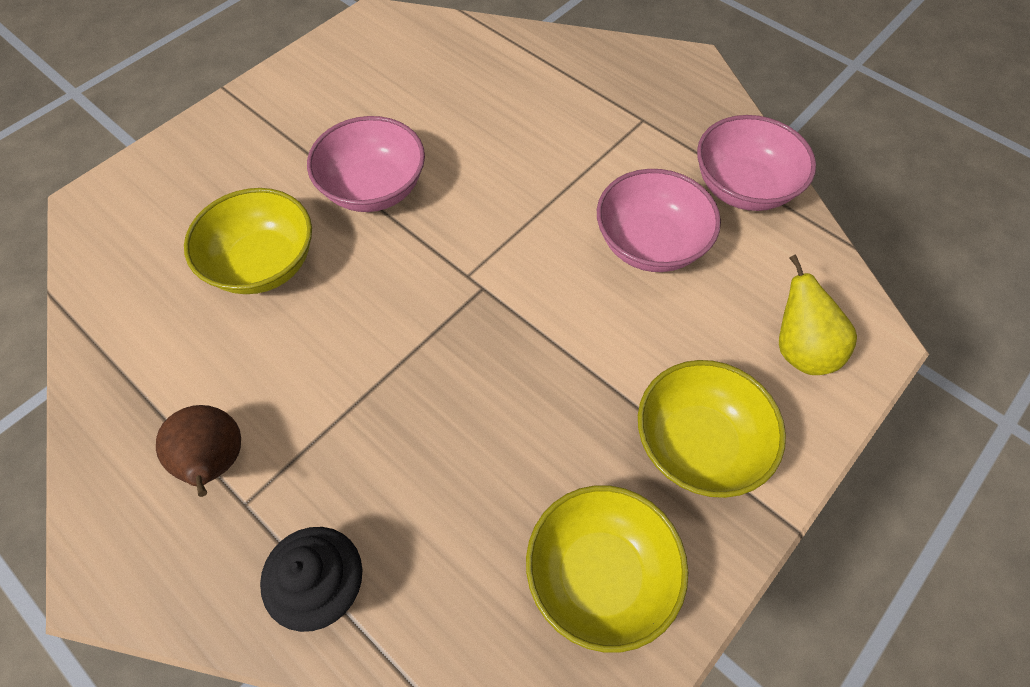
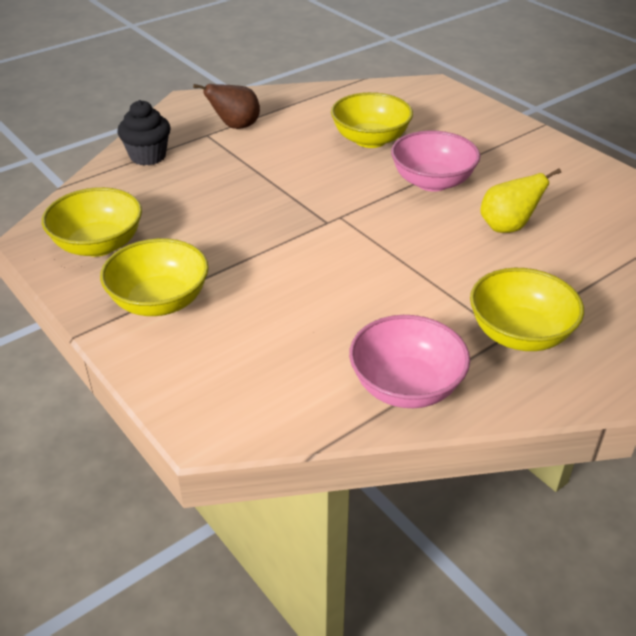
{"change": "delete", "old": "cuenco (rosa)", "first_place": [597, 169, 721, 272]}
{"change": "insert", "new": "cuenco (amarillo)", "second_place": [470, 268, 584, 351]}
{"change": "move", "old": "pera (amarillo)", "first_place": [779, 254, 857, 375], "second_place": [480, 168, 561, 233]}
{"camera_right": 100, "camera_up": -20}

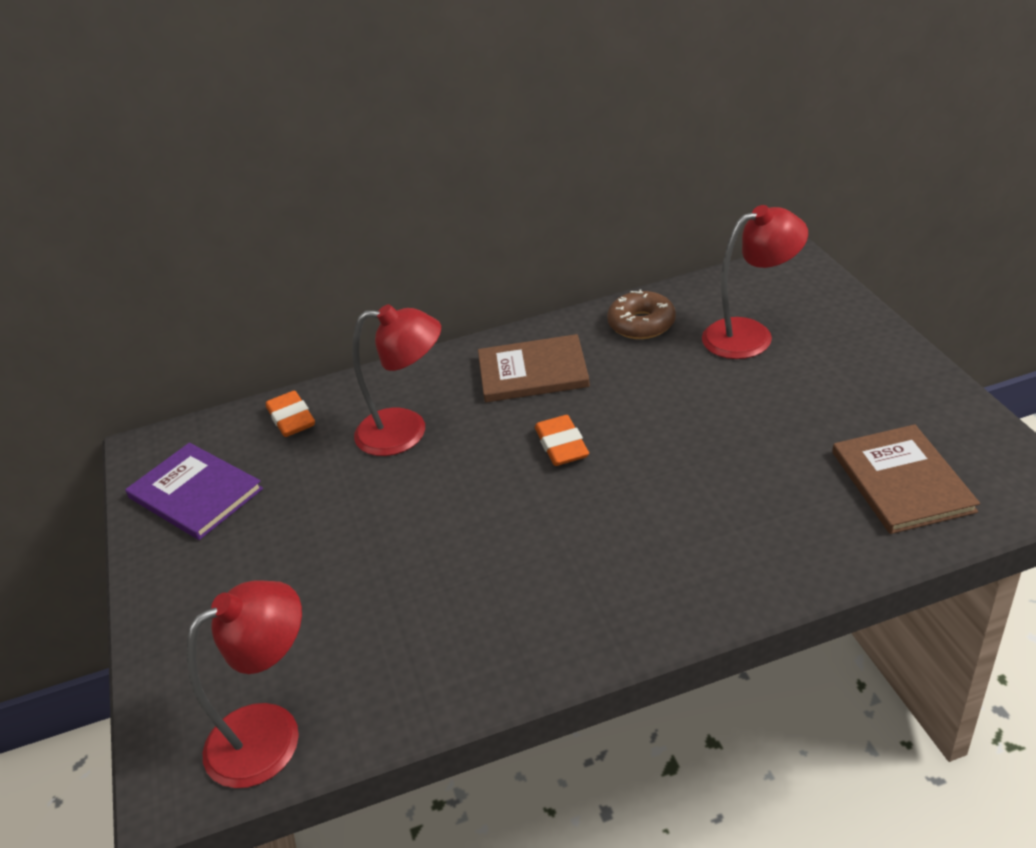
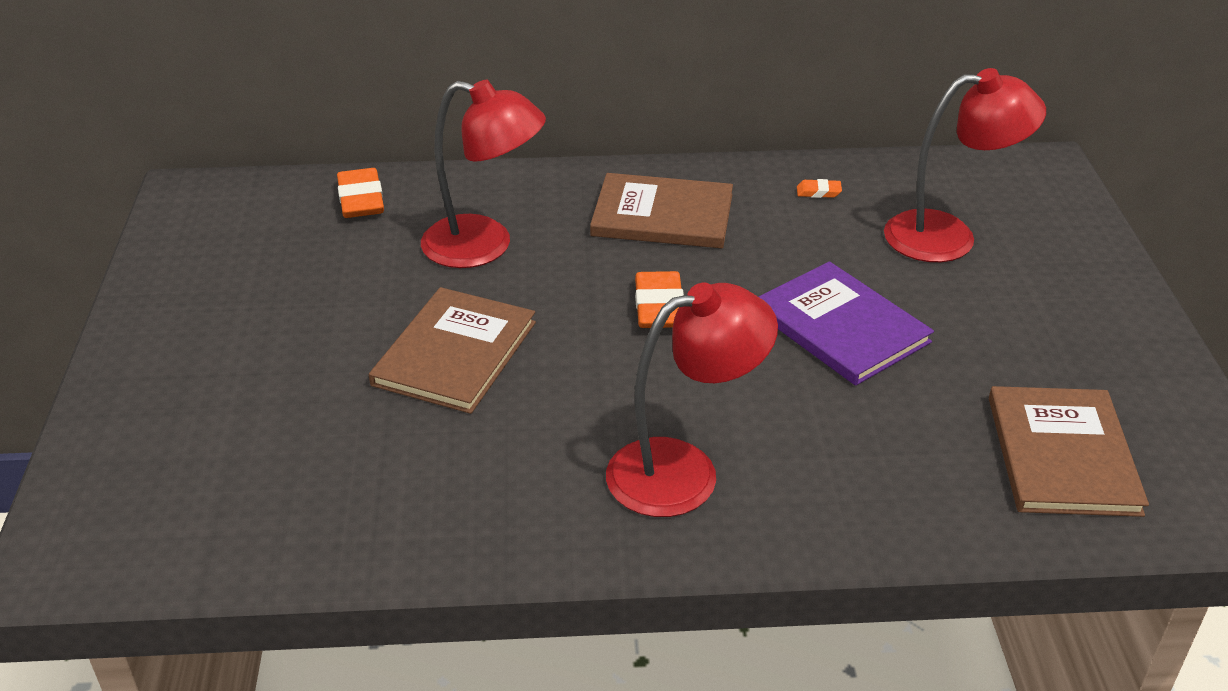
{"change": "insert", "new": "libro (marrón)", "second_place": [369, 287, 536, 414]}
{"change": "move", "old": "libro (morado)", "first_place": [125, 443, 263, 540], "second_place": [759, 261, 934, 386]}
{"change": "move", "old": "lámpara (rojo)", "first_place": [186, 580, 302, 788], "second_place": [606, 283, 778, 517]}
{"change": "replace", "old": "rosquilla (marrón)", "new": "goma de borrar (naranja)", "first_place": [607, 289, 676, 339], "second_place": [797, 179, 842, 198]}
{"camera_right": 10, "camera_up": 0}

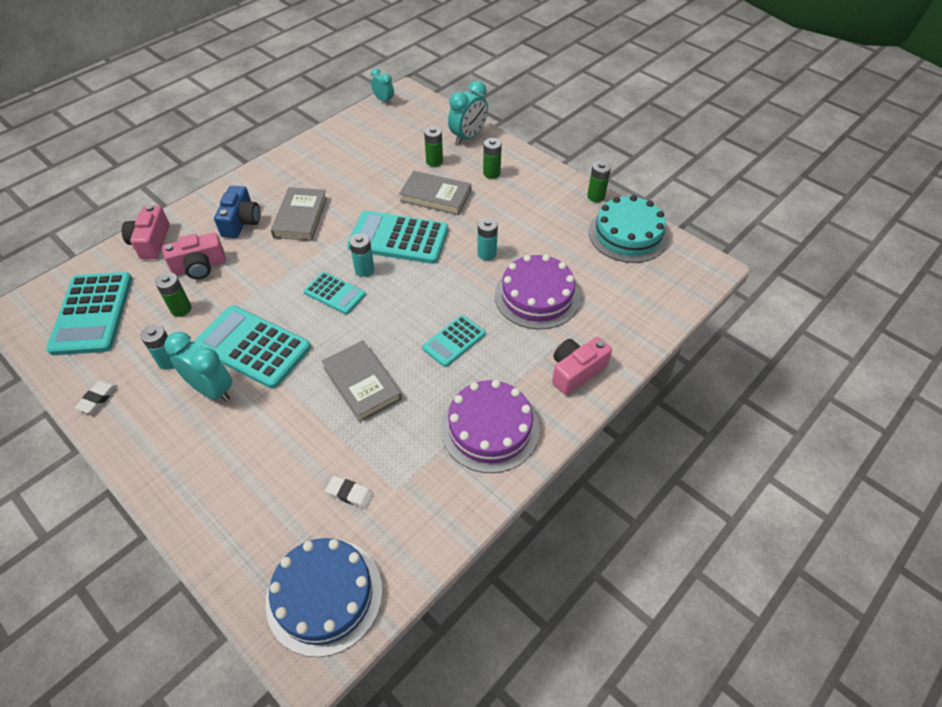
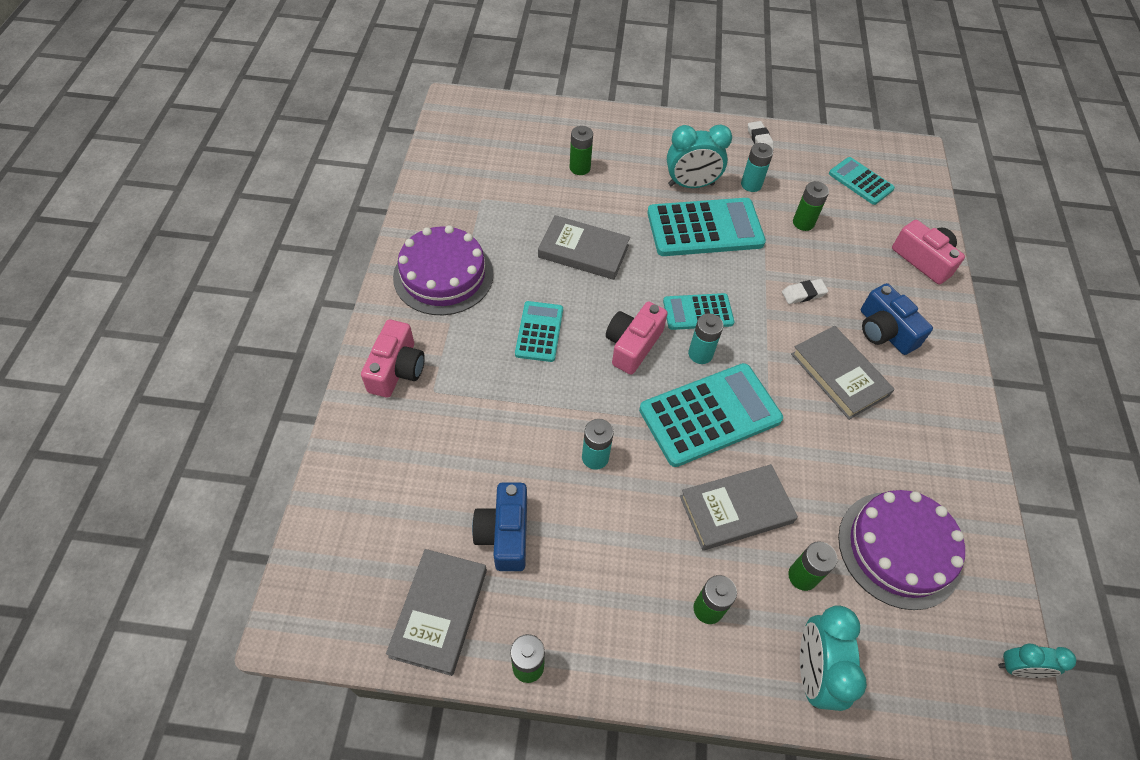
{"change": "delete", "old": "tarta (azul)", "first_place": [266, 538, 383, 657]}
{"change": "insert", "new": "cámara (azul)", "second_place": [472, 482, 527, 571]}
{"change": "insert", "new": "pila (verde)", "second_place": [570, 126, 593, 175]}
{"change": "move", "old": "cámara (rosa)", "first_place": [162, 233, 226, 279], "second_place": [606, 301, 668, 375]}
{"change": "move", "old": "goma de borrar (blanco)", "first_place": [325, 476, 374, 509], "second_place": [782, 279, 828, 304]}
{"change": "move", "old": "tarta (morado)", "first_place": [495, 254, 580, 329], "second_place": [838, 490, 965, 610]}
{"change": "replace", "old": "tarta (turquesa)", "new": "libro (gris)", "first_place": [589, 195, 668, 263], "second_place": [386, 549, 487, 676]}
{"change": "resize", "old": "calculadora (turquesa)", "first_place": [46, 272, 132, 355], "second_place": [829, 157, 895, 205], "factor": 0.57}
{"camera_right": 140, "camera_up": 5}

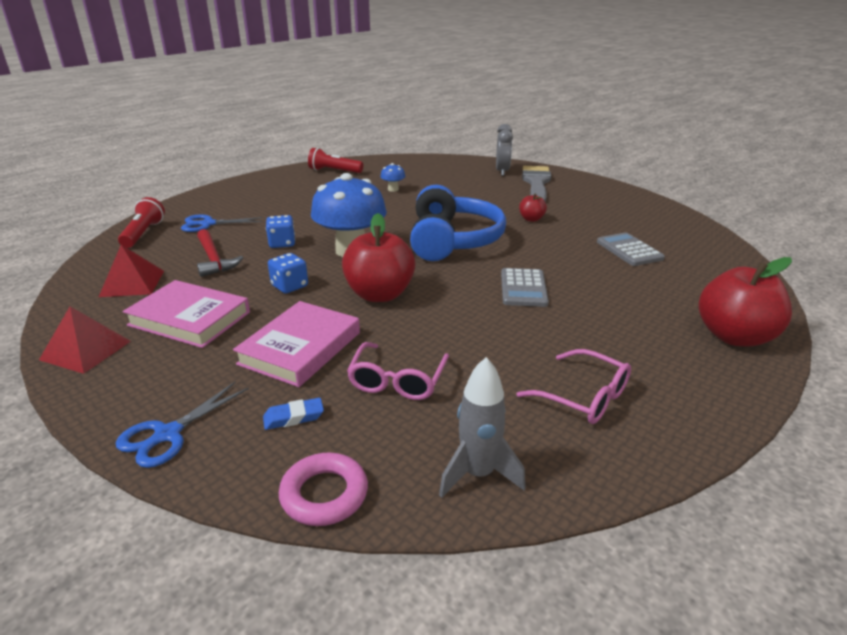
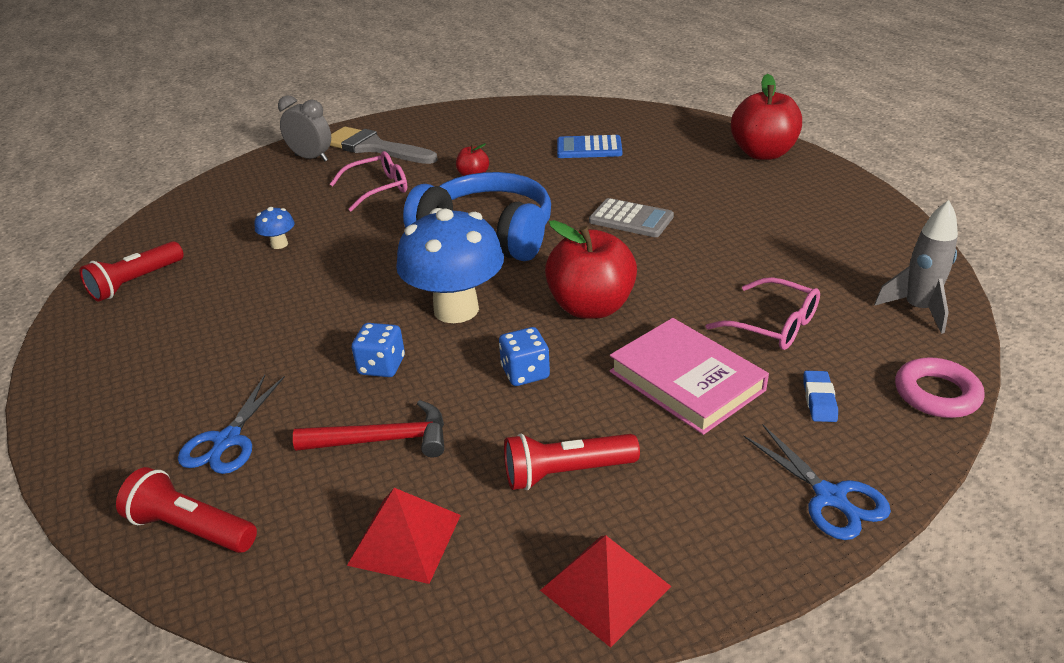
{"change": "move", "old": "gafas (rosa)", "first_place": [516, 349, 631, 424], "second_place": [330, 151, 407, 212]}
{"change": "replace", "old": "libro (rosa)", "new": "lámpara de mano (rojo)", "first_place": [123, 280, 250, 348], "second_place": [504, 434, 640, 490]}
{"change": "recolor", "old": "calculadora (gris)", "new": "calculadora (azul)", "first_place": [597, 233, 665, 266], "second_place": [557, 135, 622, 158]}
{"camera_right": -65, "camera_up": 5}

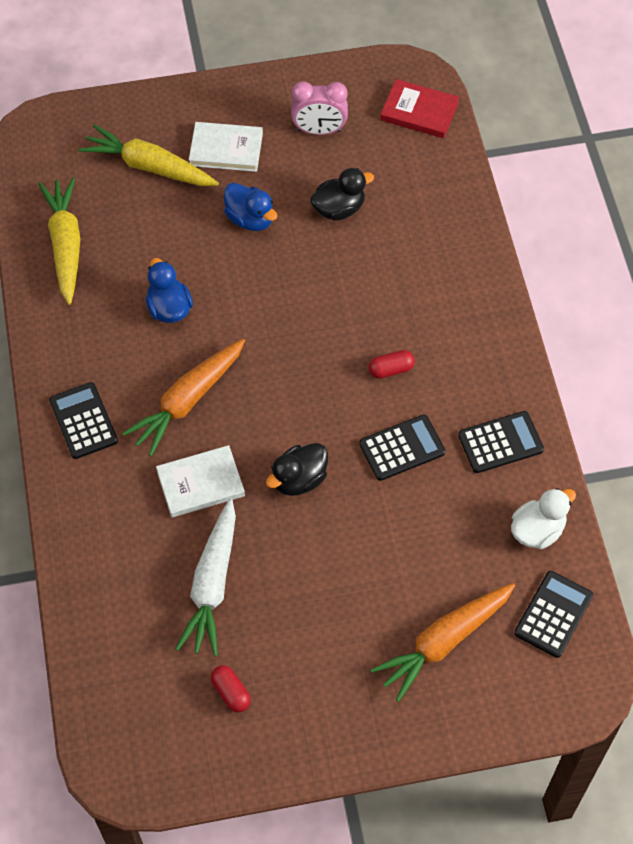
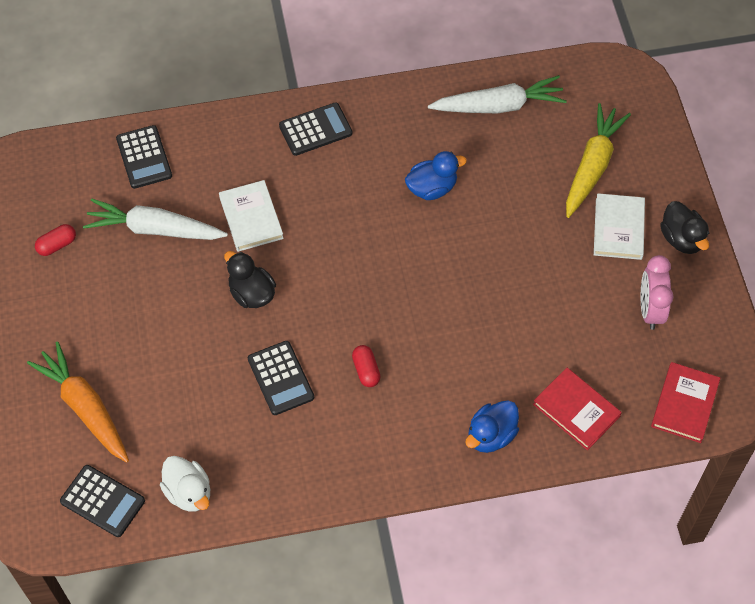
{"change": "delete", "old": "zanahoria (naranja)", "first_place": [122, 339, 245, 456]}
{"change": "insert", "new": "libro (rojo)", "second_place": [533, 368, 622, 450]}
{"change": "move", "old": "pato (azul)", "first_place": [224, 183, 278, 231], "second_place": [465, 400, 519, 453]}
{"change": "move", "old": "pato (negro)", "first_place": [310, 168, 374, 221], "second_place": [660, 201, 709, 254]}
{"change": "move", "old": "calculadora (negro)", "first_place": [458, 411, 544, 473], "second_place": [116, 125, 172, 189]}
{"change": "recolor", "old": "zanahoria (amarillo)", "new": "zanahoria (blanco)", "first_place": [38, 178, 80, 305], "second_place": [428, 75, 567, 113]}
{"camera_right": 90, "camera_up": 0}

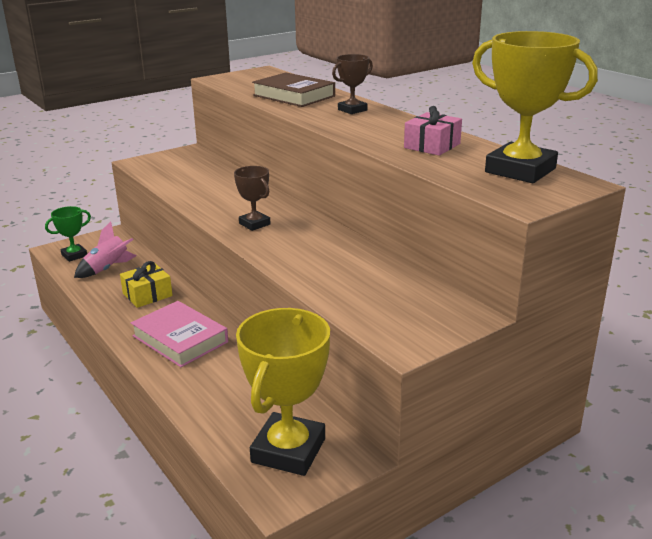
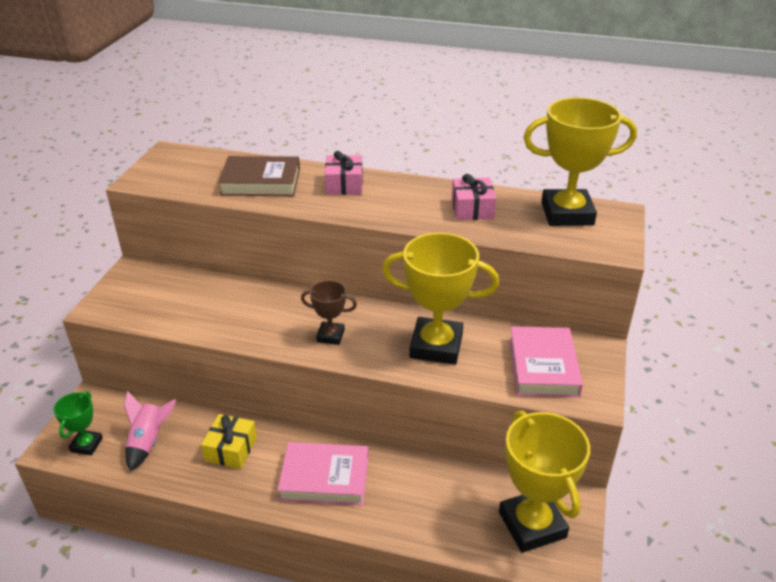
{"change": "insert", "new": "trofeo (amarillo)", "second_place": [382, 233, 499, 365]}
{"change": "insert", "new": "libro (rosa)", "second_place": [509, 326, 583, 397]}
{"change": "replace", "old": "trofeo (marrón)", "new": "regalo (rosa)", "first_place": [332, 54, 373, 114], "second_place": [325, 151, 363, 195]}
{"camera_right": -40, "camera_up": 10}

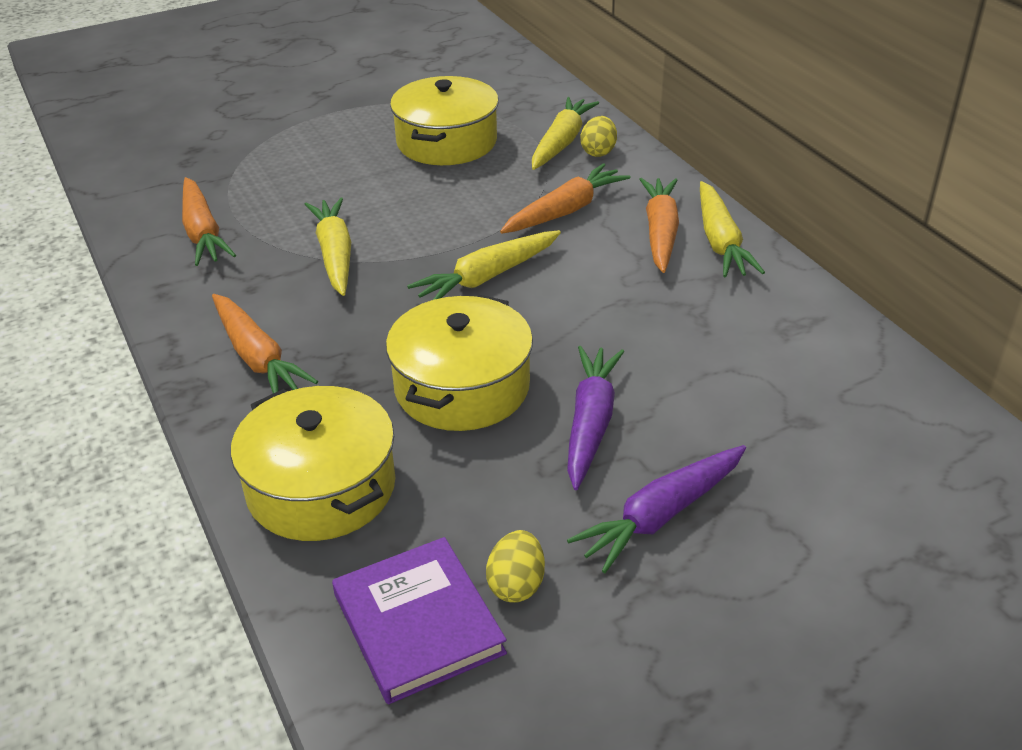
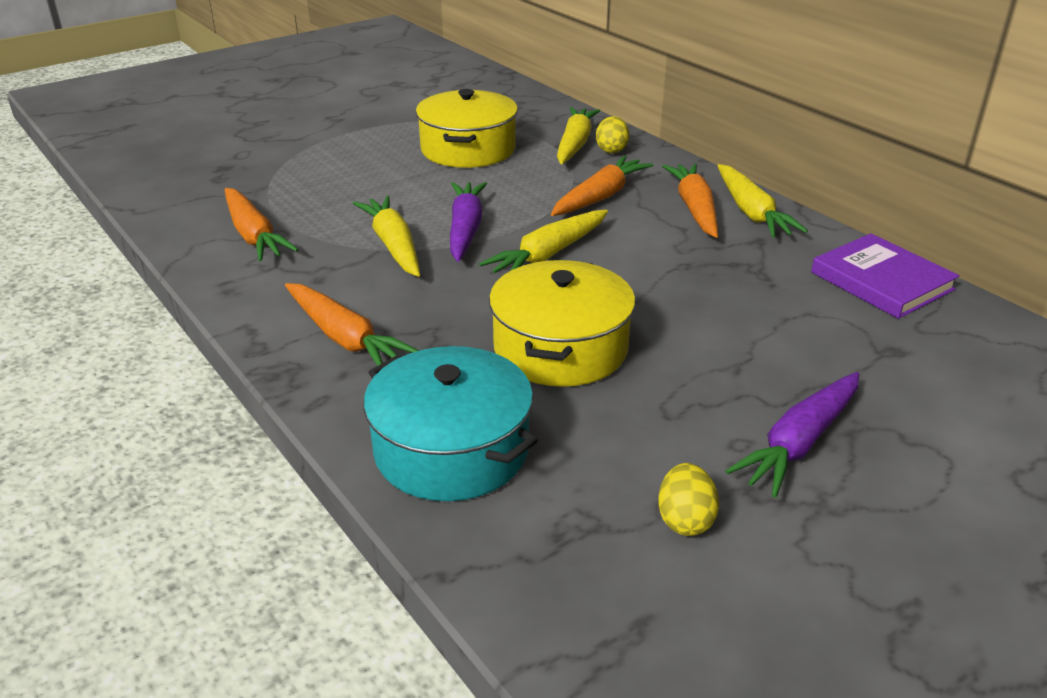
{"change": "move", "old": "libro (morado)", "first_place": [332, 537, 507, 704], "second_place": [811, 233, 960, 319]}
{"change": "move", "old": "zanahoria (morado)", "first_place": [567, 346, 624, 490], "second_place": [450, 182, 487, 262]}
{"change": "recolor", "old": "olla (amarillo)", "new": "olla (turquesa)", "first_place": [231, 386, 396, 541], "second_place": [364, 346, 538, 501]}
{"camera_right": -10, "camera_up": -5}

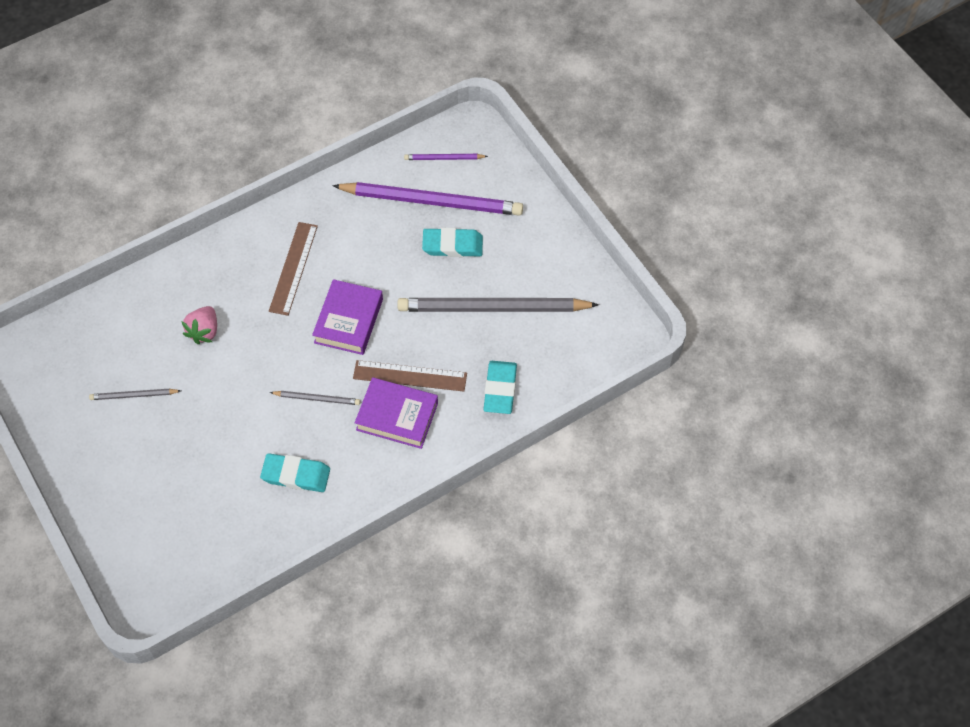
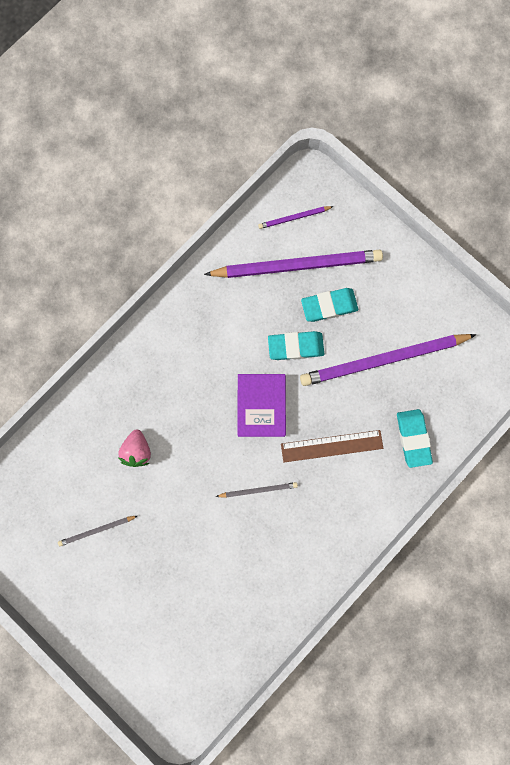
{"change": "delete", "old": "regla (marrón)", "first_place": [269, 222, 318, 316]}
{"change": "delete", "old": "libro (morado)", "first_place": [355, 377, 438, 449]}
{"change": "move", "old": "goma de borrar (turquesa)", "first_place": [260, 453, 330, 492], "second_place": [268, 331, 324, 360]}
{"change": "recolor", "old": "lápiz (gris)", "new": "lápiz (morado)", "first_place": [397, 298, 599, 312], "second_place": [300, 334, 477, 386]}
{"camera_right": -15, "camera_up": 20}

